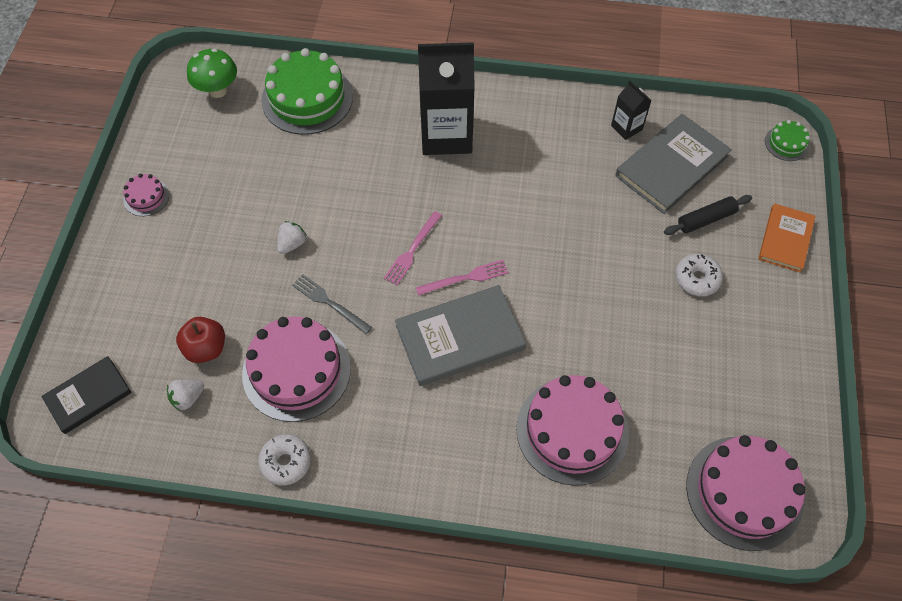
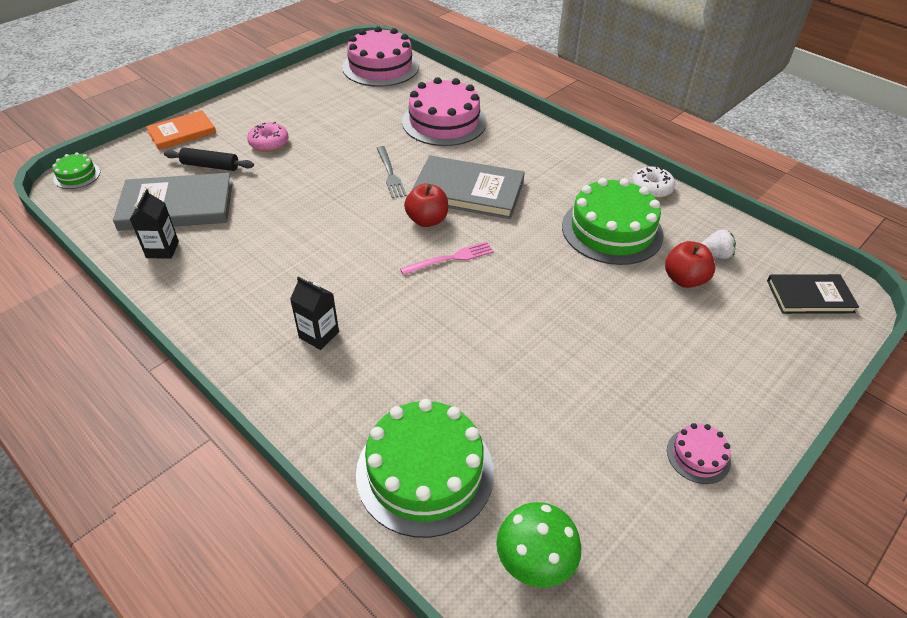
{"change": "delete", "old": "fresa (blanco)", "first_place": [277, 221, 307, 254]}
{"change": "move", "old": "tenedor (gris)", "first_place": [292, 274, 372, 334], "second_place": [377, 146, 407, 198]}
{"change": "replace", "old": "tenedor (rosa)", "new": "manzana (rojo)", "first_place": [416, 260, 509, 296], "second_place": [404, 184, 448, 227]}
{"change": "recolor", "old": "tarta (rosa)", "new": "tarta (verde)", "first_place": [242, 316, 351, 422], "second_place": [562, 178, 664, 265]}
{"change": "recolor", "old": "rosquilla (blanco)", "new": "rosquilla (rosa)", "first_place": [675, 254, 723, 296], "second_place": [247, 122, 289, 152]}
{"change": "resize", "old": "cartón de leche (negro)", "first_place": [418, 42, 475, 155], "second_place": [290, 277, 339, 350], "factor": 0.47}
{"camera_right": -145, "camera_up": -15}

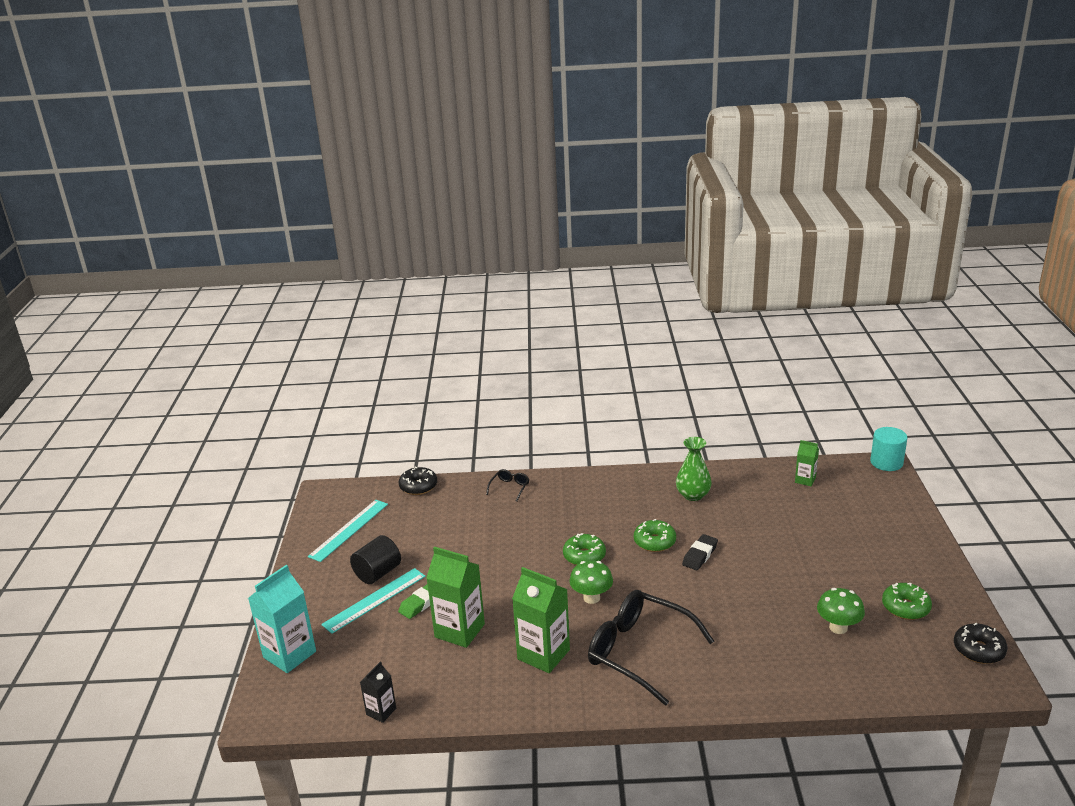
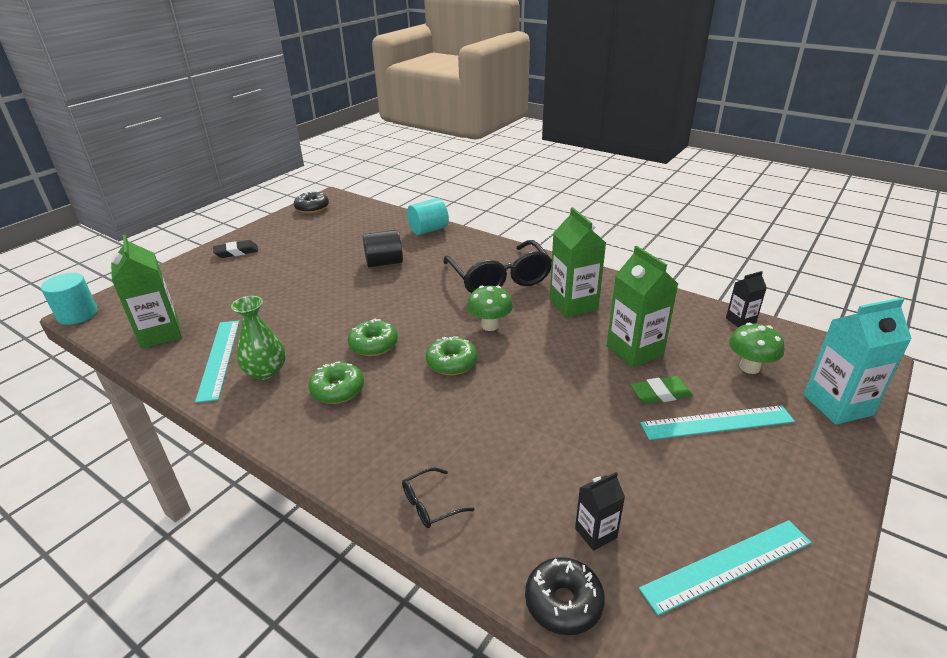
{"change": "insert", "new": "regla (turquesa)", "second_place": [195, 320, 239, 403]}
{"change": "insert", "new": "cilindro (turquesa)", "second_place": [407, 198, 449, 235]}
{"change": "insert", "new": "cartón de leche (negro)", "second_place": [575, 472, 625, 551]}
{"change": "move", "old": "cilindro (negro)", "first_place": [350, 535, 401, 584], "second_place": [363, 230, 403, 268]}
{"change": "move", "old": "goma de borrar (negro)", "first_place": [682, 534, 718, 570], "second_place": [213, 240, 258, 258]}
{"change": "move", "old": "seta (verde)", "first_place": [817, 588, 865, 634], "second_place": [729, 323, 784, 374]}
{"change": "move", "old": "rosquilla (verde)", "first_place": [882, 583, 932, 620], "second_place": [308, 361, 364, 404]}
{"change": "resize", "old": "cartón de leche (verde)", "first_place": [795, 440, 819, 486], "second_place": [111, 234, 182, 349], "factor": 1.86}
{"camera_right": -145, "camera_up": 5}

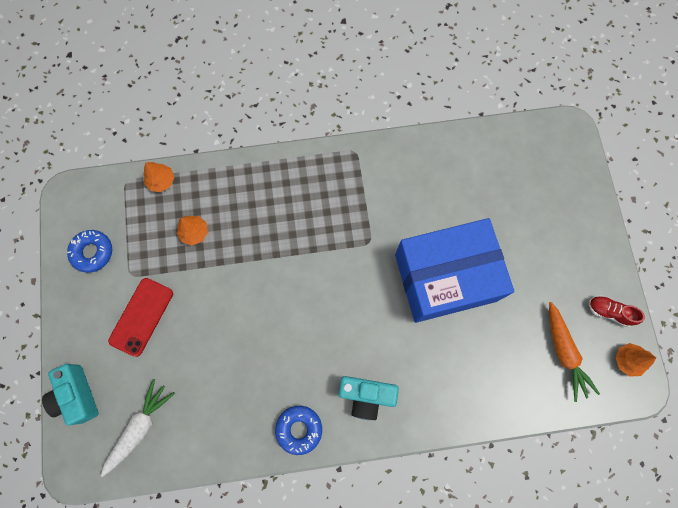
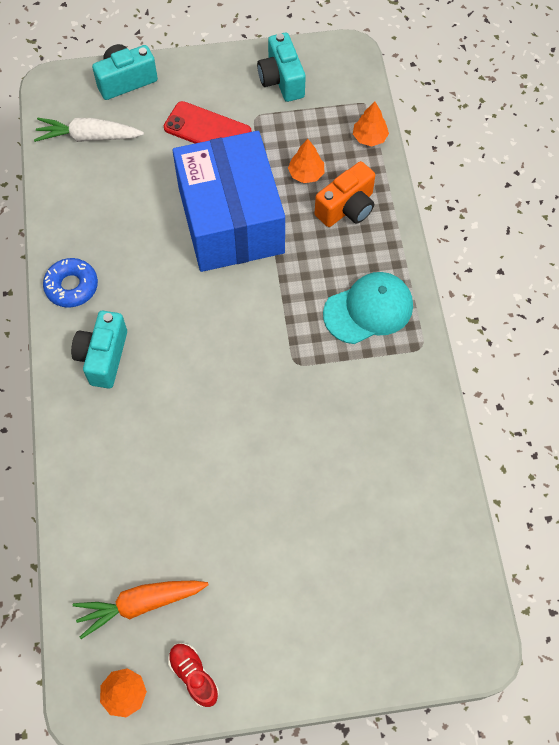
{"change": "insert", "new": "cámara (naranja)", "second_place": [315, 161, 375, 227]}
{"change": "insert", "new": "gorra (turquesa)", "second_place": [323, 272, 413, 344]}
{"change": "move", "old": "caja (azul)", "first_place": [395, 218, 515, 323], "second_place": [172, 131, 285, 272]}
{"change": "replace", "old": "rosquilla (azul)", "new": "cámara (turquesa)", "first_place": [67, 230, 112, 273], "second_place": [257, 32, 306, 102]}
{"change": "rotate", "old": "zanahoria (blanco)", "first_place": [101, 379, 175, 477], "second_place": [34, 118, 144, 142], "degrees": 150}
{"change": "rotate", "old": "zapato (rojo)", "first_place": [589, 296, 645, 327], "second_place": [168, 643, 219, 707], "degrees": -60}
{"camera_right": 90, "camera_up": -10}

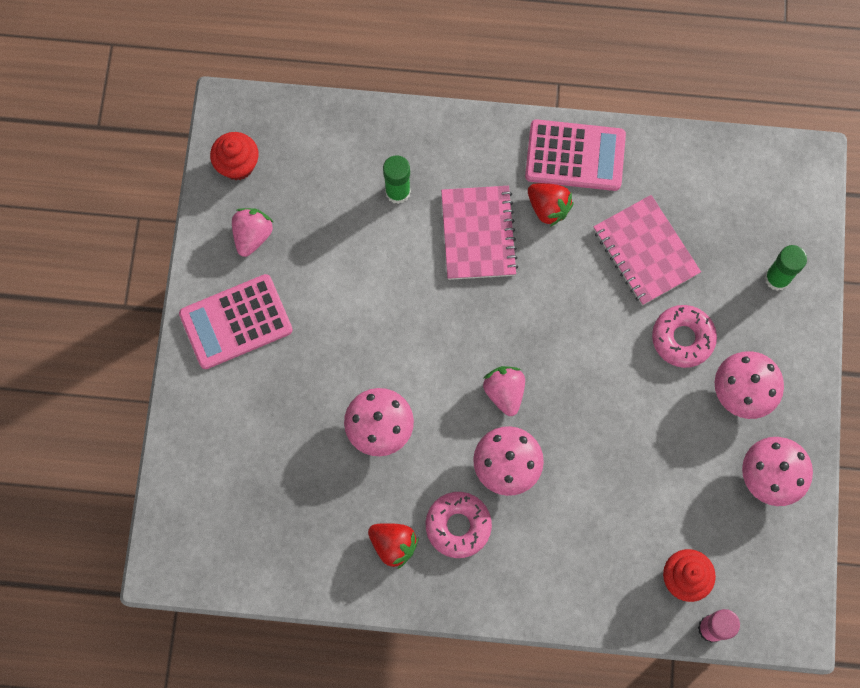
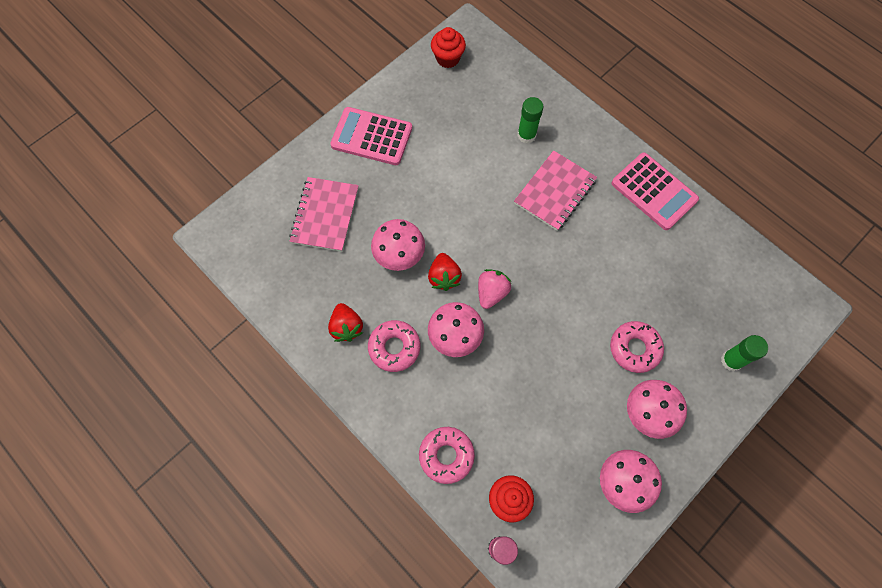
{"change": "delete", "old": "fresa (rosa)", "first_place": [232, 208, 273, 257]}
{"change": "insert", "new": "rosquilla (rosa)", "second_place": [419, 427, 475, 484]}
{"change": "move", "old": "fresa (rojo)", "first_place": [528, 183, 574, 227], "second_place": [428, 253, 462, 291]}
{"change": "move", "old": "cuaderno (rosa)", "first_place": [593, 195, 701, 306], "second_place": [289, 177, 359, 252]}
{"camera_right": 40, "camera_up": -5}

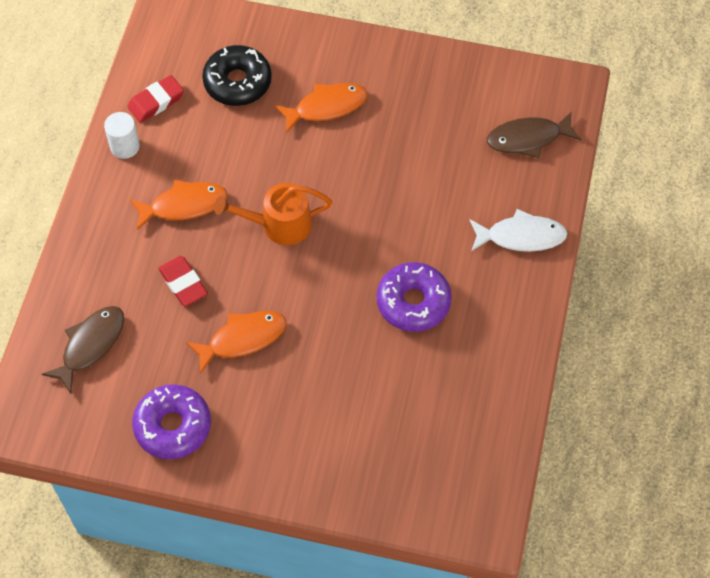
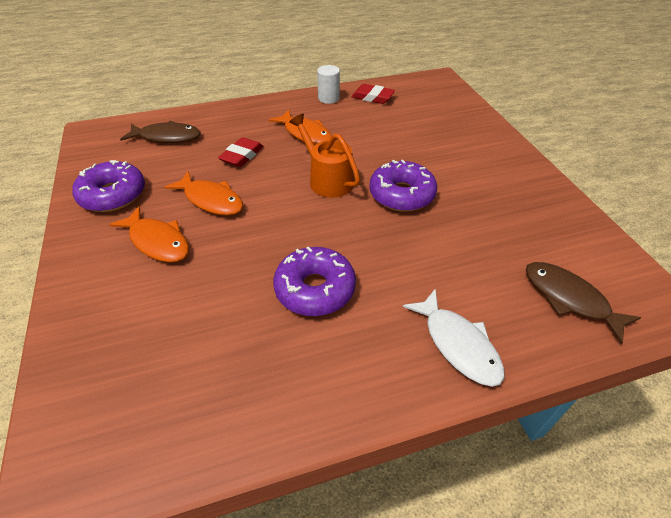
{"change": "delete", "old": "rosquilla (negro)", "first_place": [202, 45, 272, 106]}
{"change": "insert", "new": "rosquilla (morado)", "second_place": [369, 160, 437, 212]}
{"change": "move", "old": "pez (naranja)", "first_place": [275, 83, 368, 133], "second_place": [109, 206, 189, 262]}
{"camera_right": 60, "camera_up": -15}

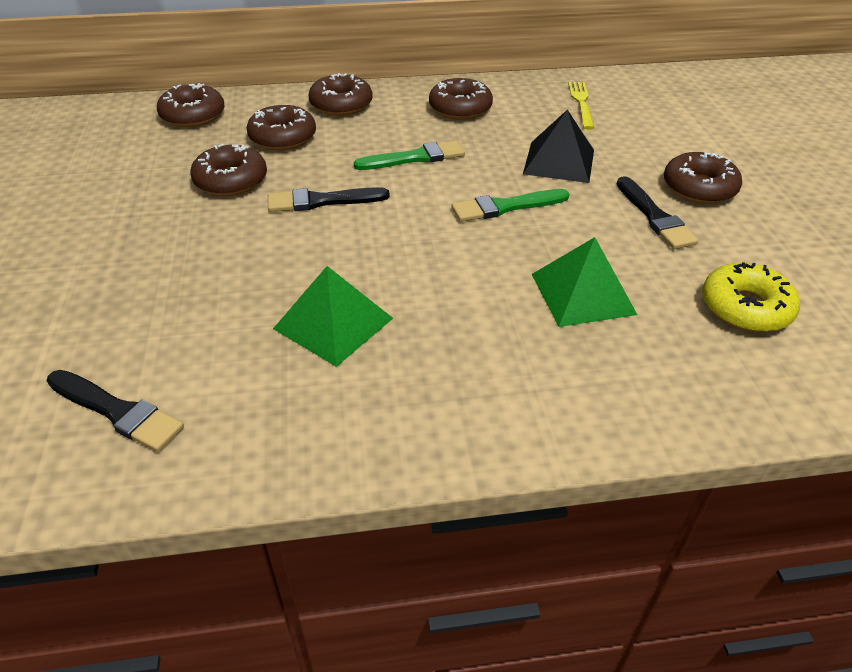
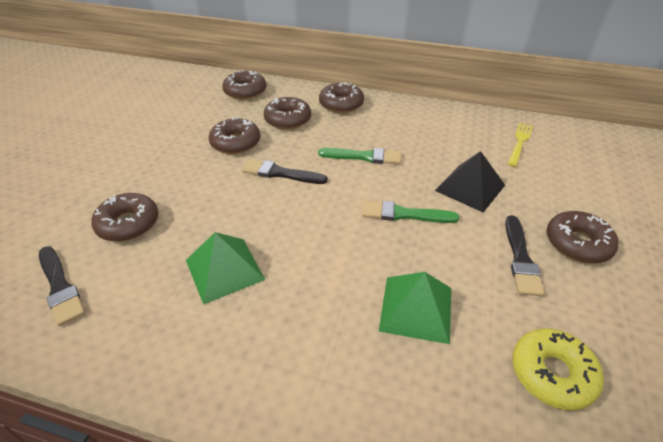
{"change": "move", "old": "rosquilla (marrón)", "first_place": [429, 78, 493, 120], "second_place": [91, 193, 158, 242]}
{"camera_right": 25, "camera_up": 0}

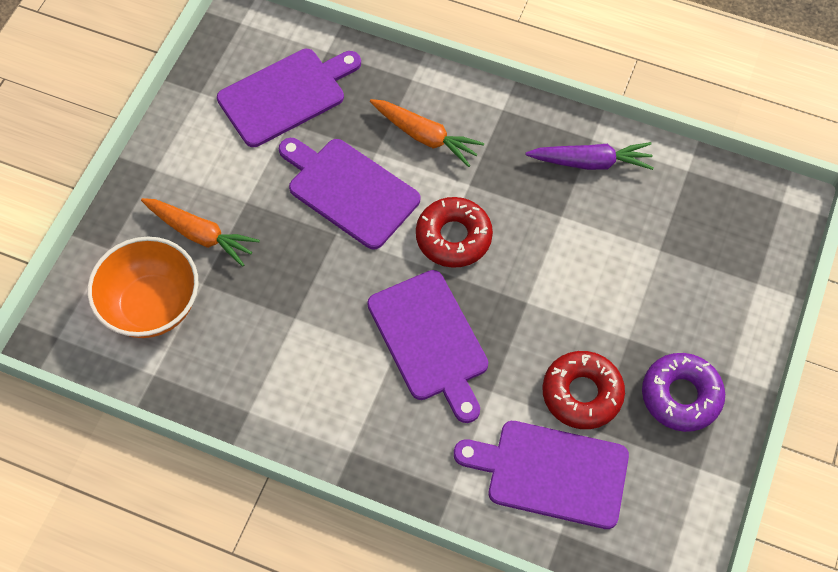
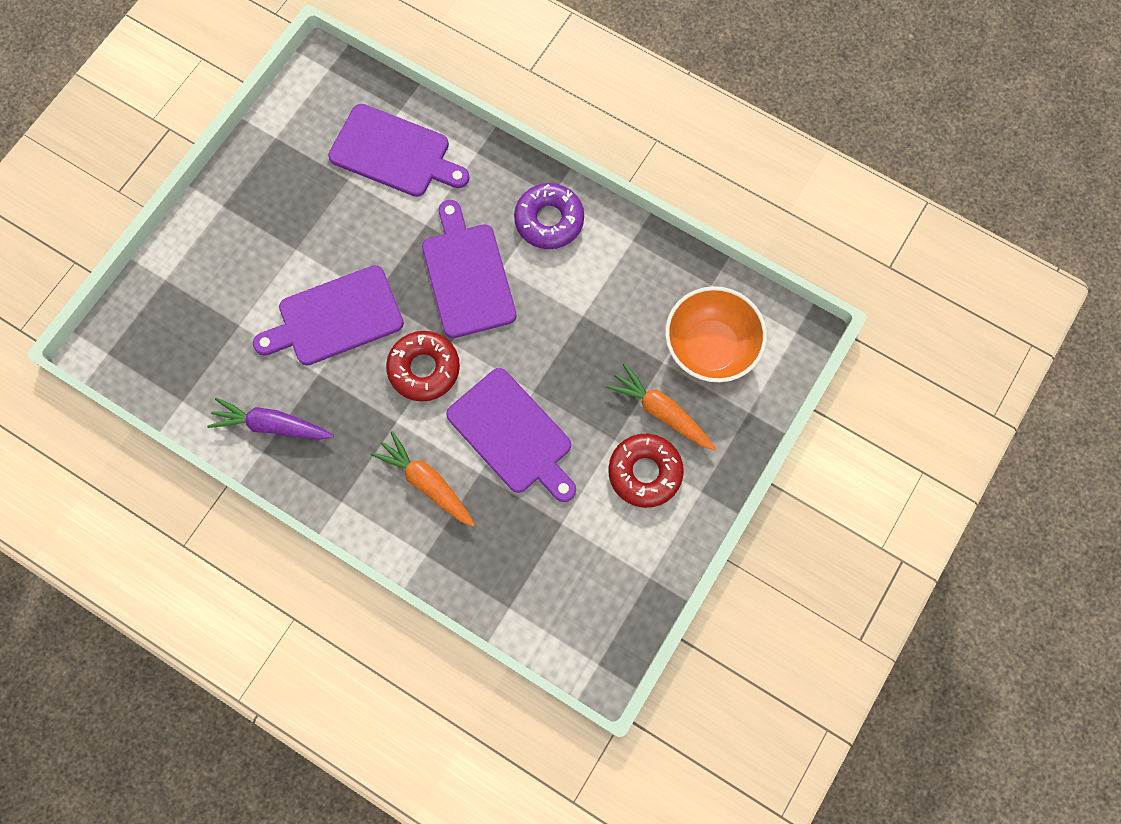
{"change": "move", "old": "tabla de cortar (morado)", "first_place": [217, 49, 361, 147], "second_place": [253, 265, 404, 365]}
{"change": "move", "old": "rosquilla (rojo)", "first_place": [542, 351, 625, 429], "second_place": [608, 434, 684, 508]}
{"change": "move", "old": "rosquilla (morado)", "first_place": [642, 353, 725, 432], "second_place": [514, 183, 584, 249]}
{"camera_right": -170, "camera_up": 10}

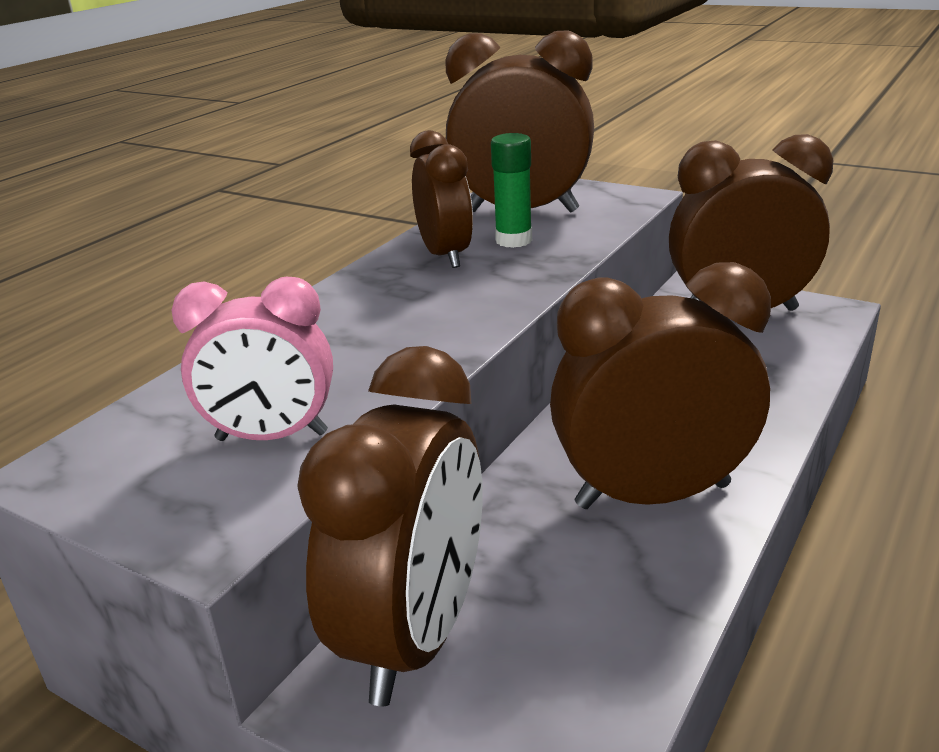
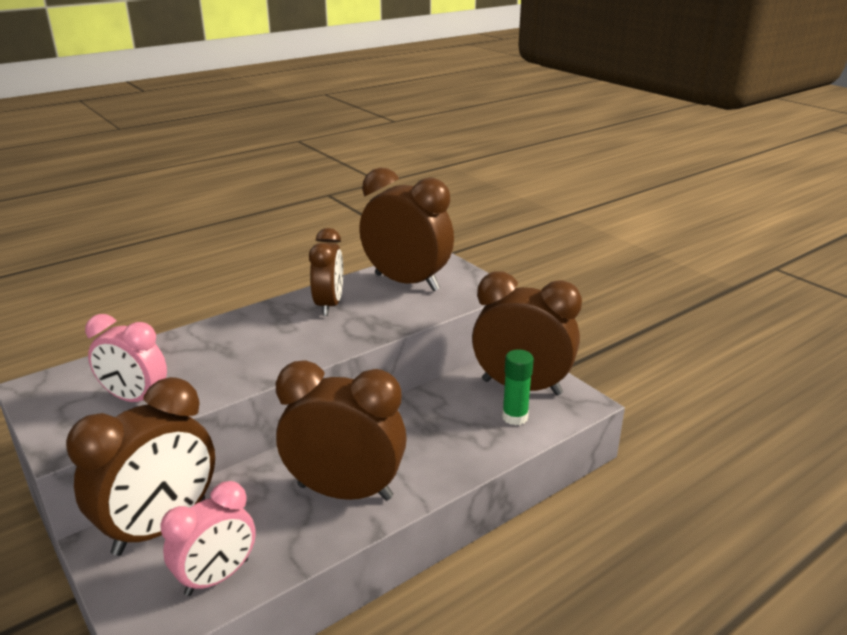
{"change": "insert", "new": "despertador (rosa)", "second_place": [161, 481, 256, 596]}
{"change": "move", "old": "barra de pegamento (verde)", "first_place": [491, 133, 532, 248], "second_place": [502, 349, 534, 425]}
{"camera_right": 20, "camera_up": 0}

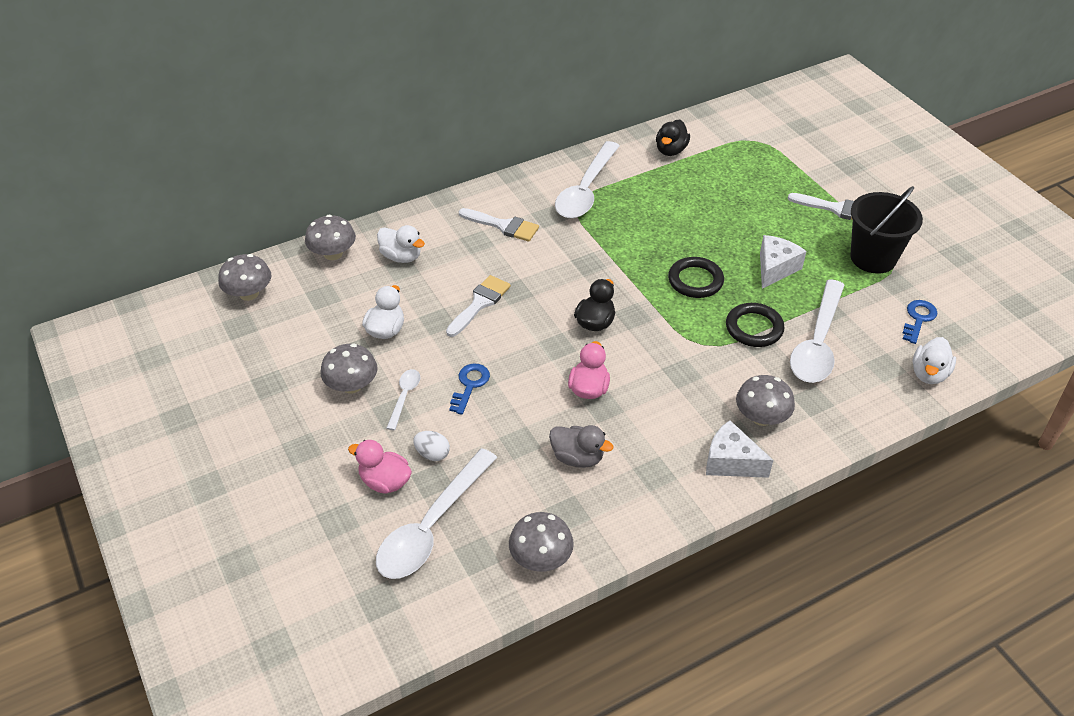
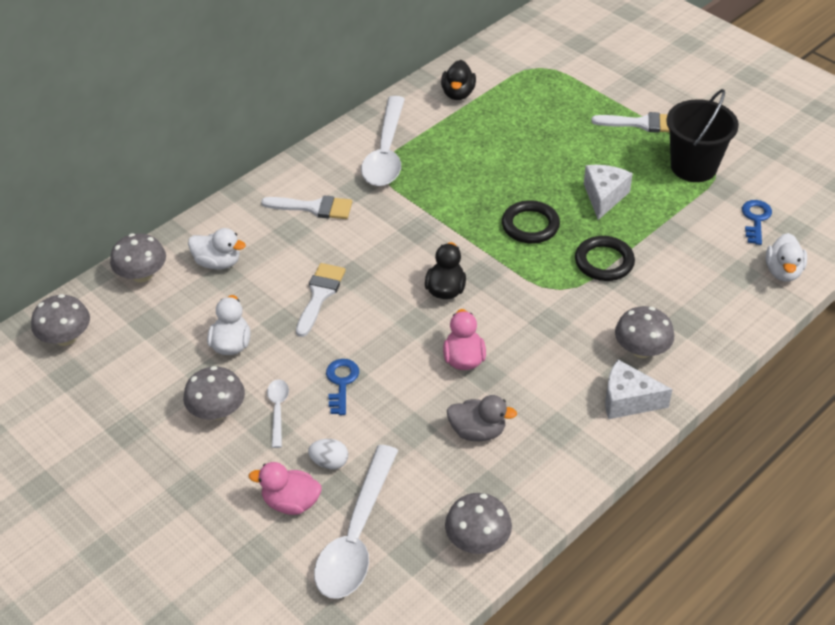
{"change": "delete", "old": "cuchara (blanco)", "first_place": [790, 279, 844, 383]}
{"camera_right": -15, "camera_up": 0}

